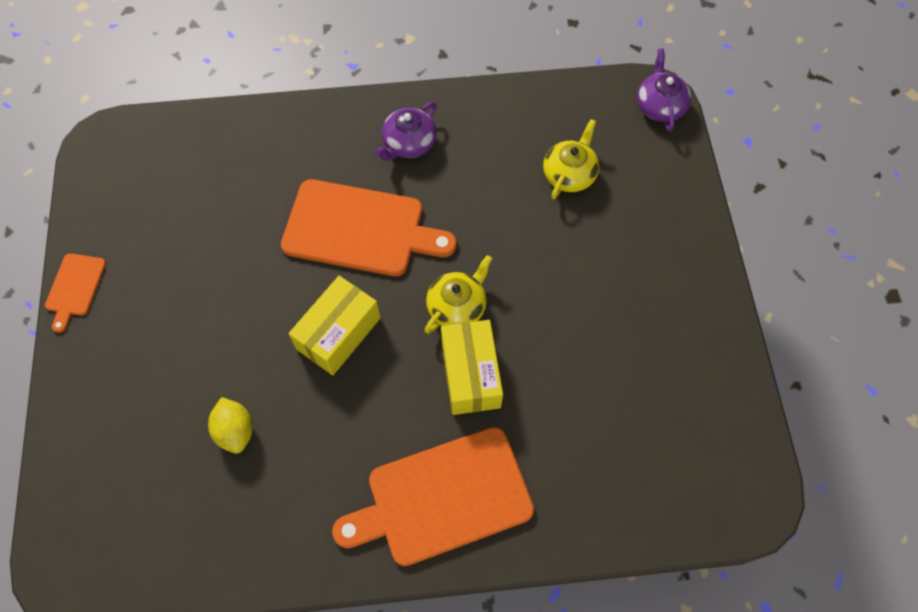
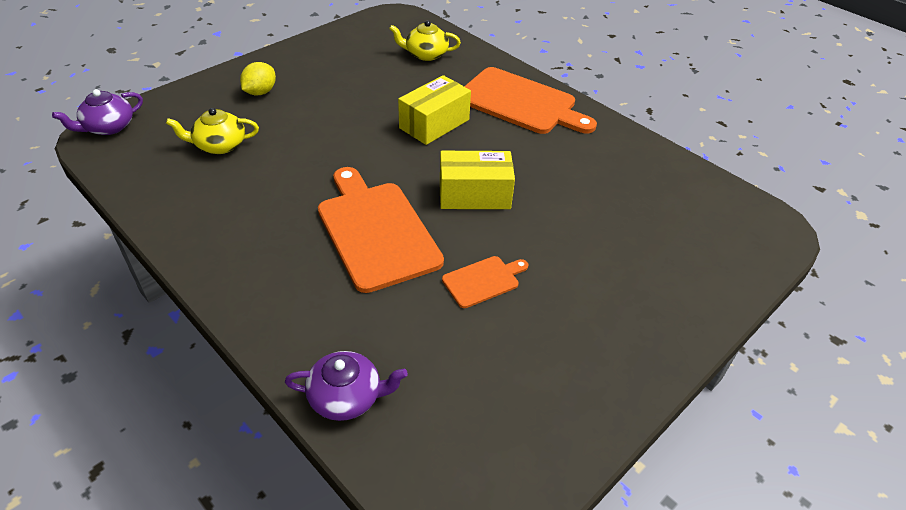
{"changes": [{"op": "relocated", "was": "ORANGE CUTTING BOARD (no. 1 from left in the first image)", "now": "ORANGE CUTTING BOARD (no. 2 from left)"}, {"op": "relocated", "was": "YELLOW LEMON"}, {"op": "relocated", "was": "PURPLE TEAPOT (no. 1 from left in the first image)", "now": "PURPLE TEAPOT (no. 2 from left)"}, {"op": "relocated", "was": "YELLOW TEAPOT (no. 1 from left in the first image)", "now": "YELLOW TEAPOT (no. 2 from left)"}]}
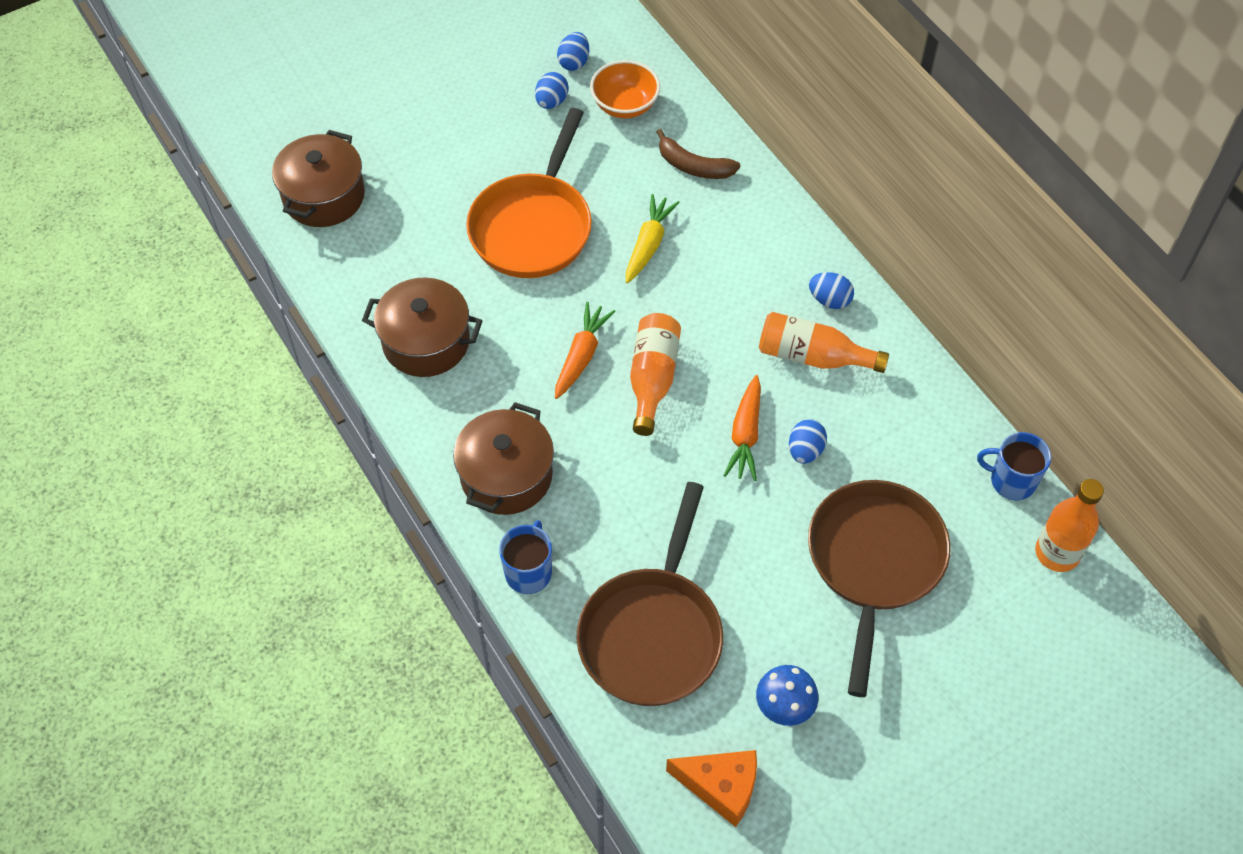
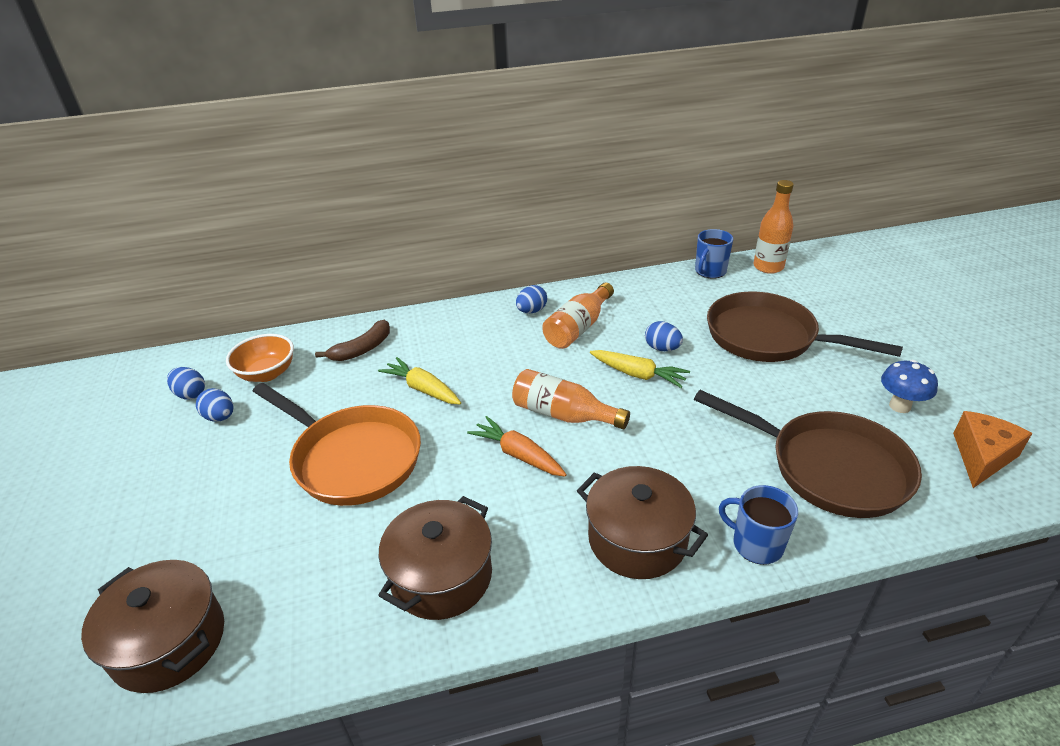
{"changes": [{"op": "colour", "was": "ORANGE CARROT (no. 2 from left)", "now": "YELLOW CARROT (no. 2 from left)"}]}
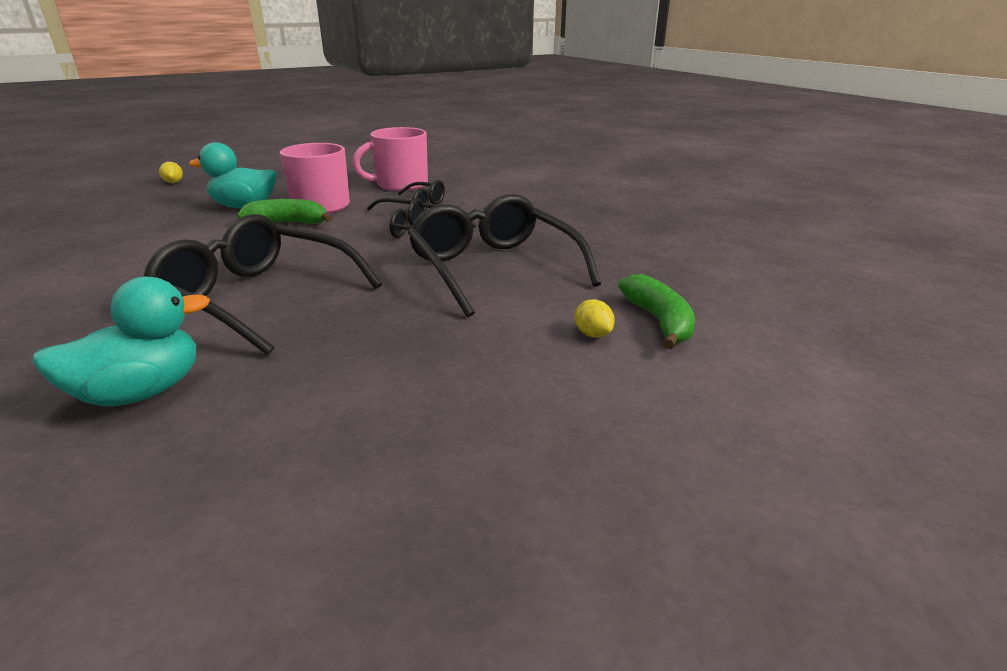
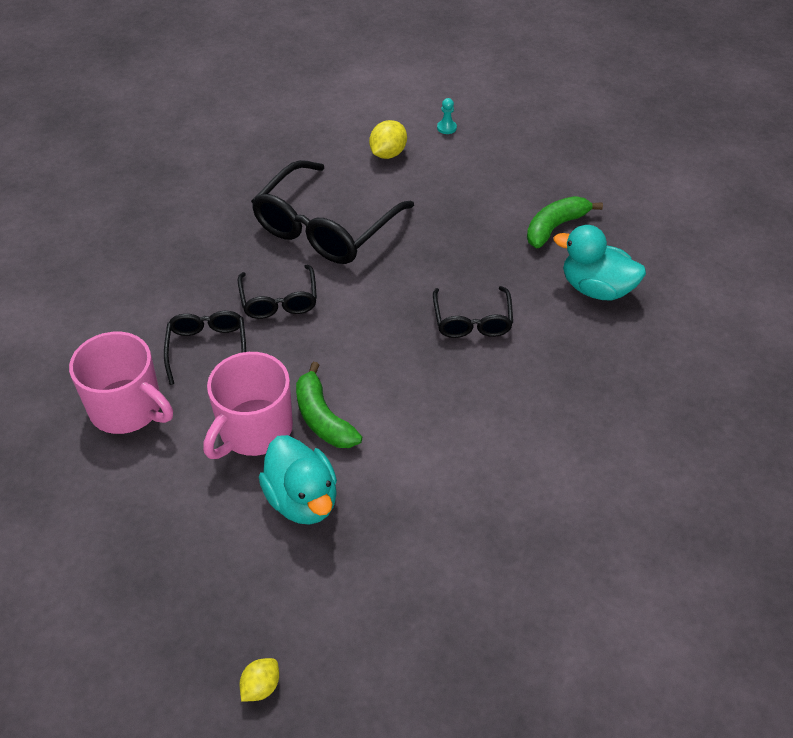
{"changes": [{"op": "appeared", "now": "TURQUOISE PAWN"}, {"op": "relocated", "was": "GREEN BANANA (no. 2 from left)"}, {"op": "size", "was": "BLACK GLASSES (no. 1 from left in the first image)", "ratio": 0.54}, {"op": "size", "was": "YELLOW LEMON (no. 2 from left)", "ratio": 1.51}]}
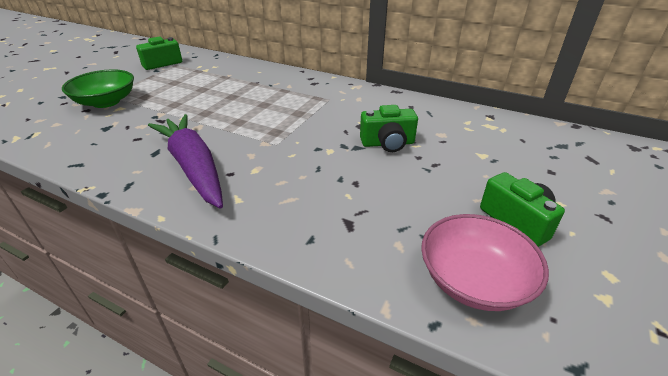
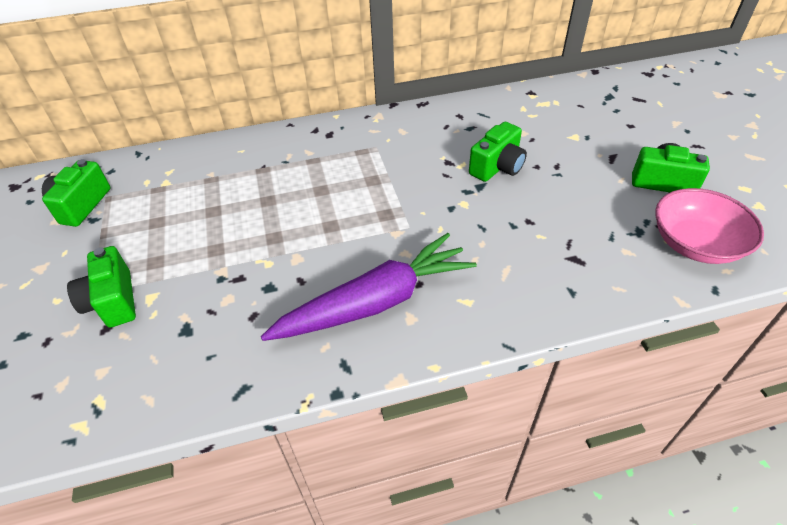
{"changes": [{"op": "exchanged", "was": "GREEN BOWL", "now": "GREEN CAMERA (no. 2 from left)"}, {"op": "spun", "was": "PURPLE CARROT", "clockwise": 135}]}
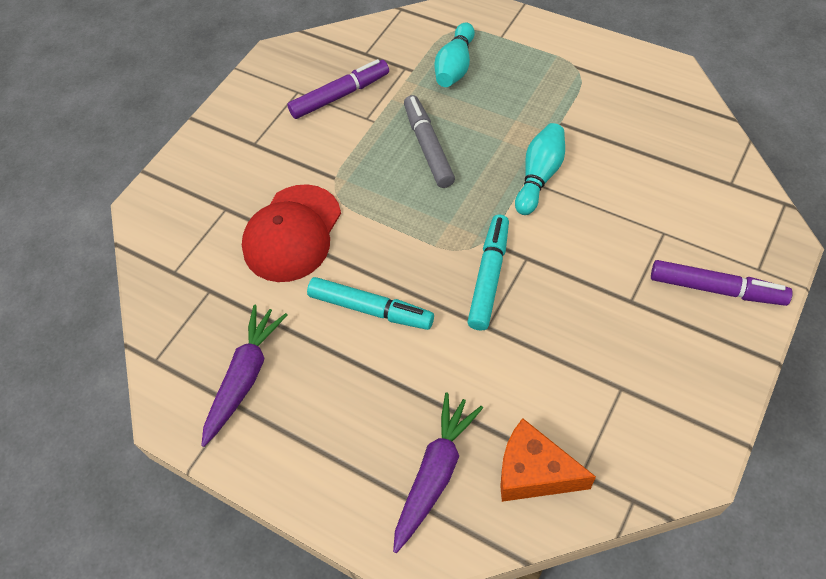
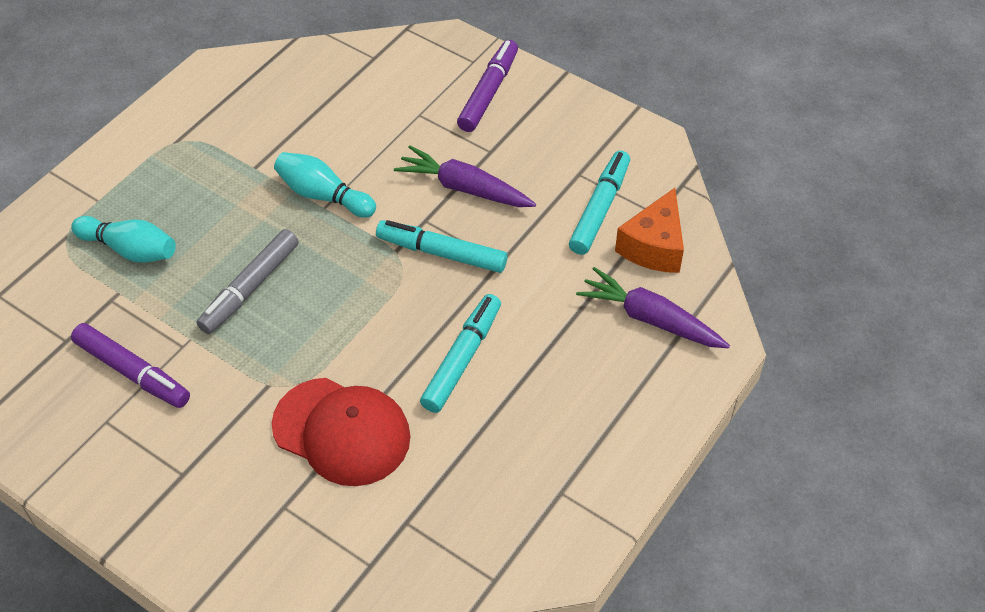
{"changes": [{"op": "appeared", "now": "TURQUOISE MARKER (no. 3 from left)"}, {"op": "relocated", "was": "PURPLE CARROT (no. 1 from left)"}, {"op": "spun", "was": "PURPLE MARKER (no. 1 from left)", "clockwise": 150}, {"op": "spun", "was": "GREY MARKER", "clockwise": -45}]}
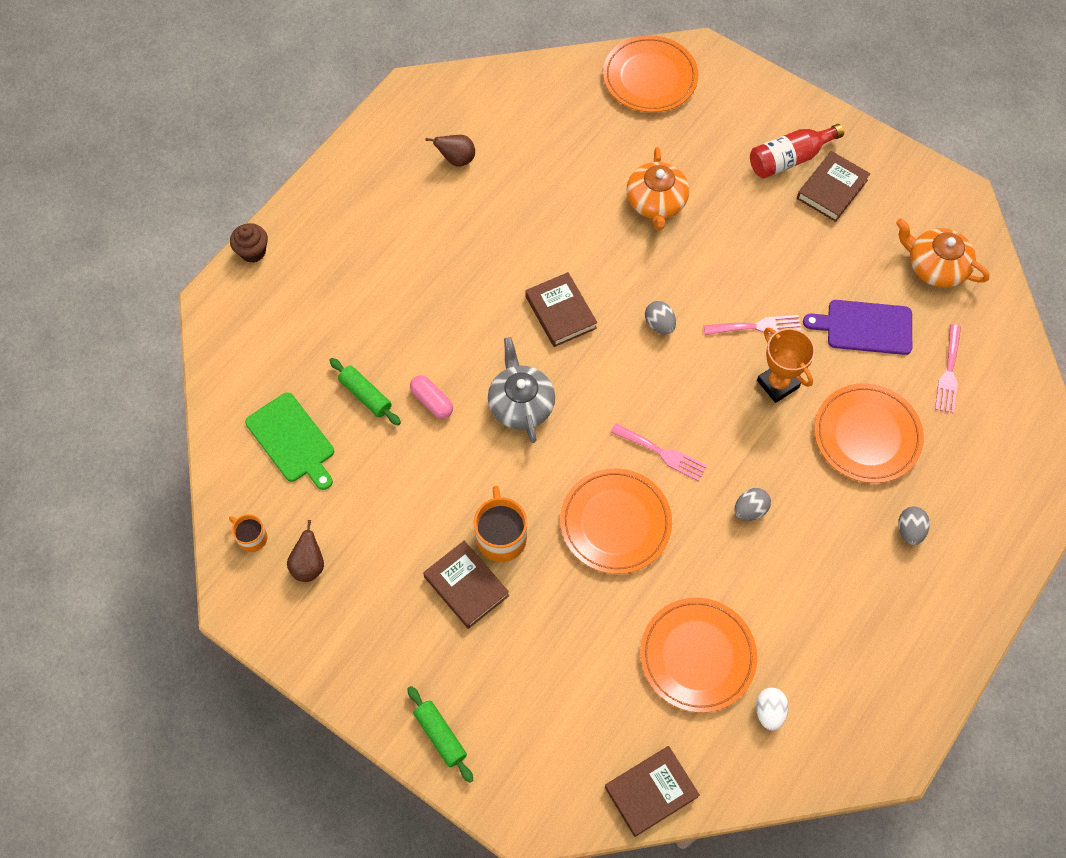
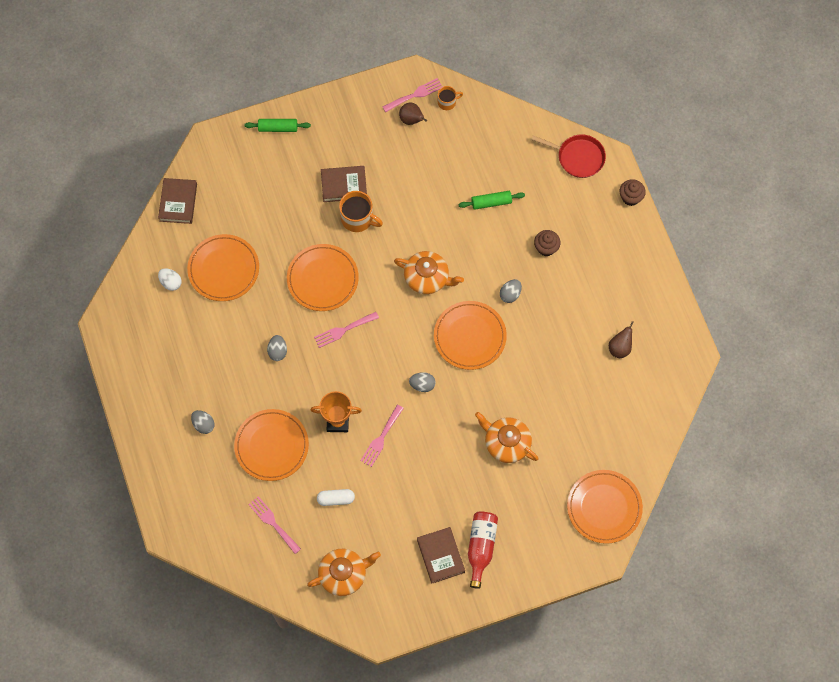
{"changes": [{"op": "missing", "was": "GREEN CUTTING BOARD"}, {"op": "missing", "was": "PINK CAPSULE"}, {"op": "appeared", "now": "PINK FORK (no. 4 from left)"}, {"op": "appeared", "now": "GREY EGG (no. 4 from left)"}, {"op": "appeared", "now": "RED PAN"}, {"op": "appeared", "now": "BROWN CUPCAKE (no. 1 from left)"}, {"op": "exchanged", "was": "BROWN BOOK (no. 2 from left)", "now": "ORANGE PLATE (no. 4 from left)"}, {"op": "exchanged", "was": "PURPLE CUTTING BOARD", "now": "WHITE CAPSULE"}, {"op": "colour", "was": "GREY TEAPOT", "now": "ORANGE TEAPOT (no. 2 from left)"}]}
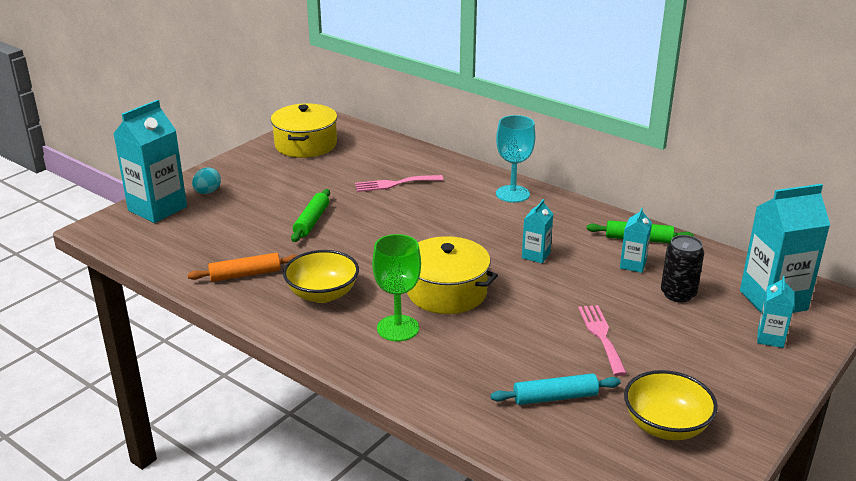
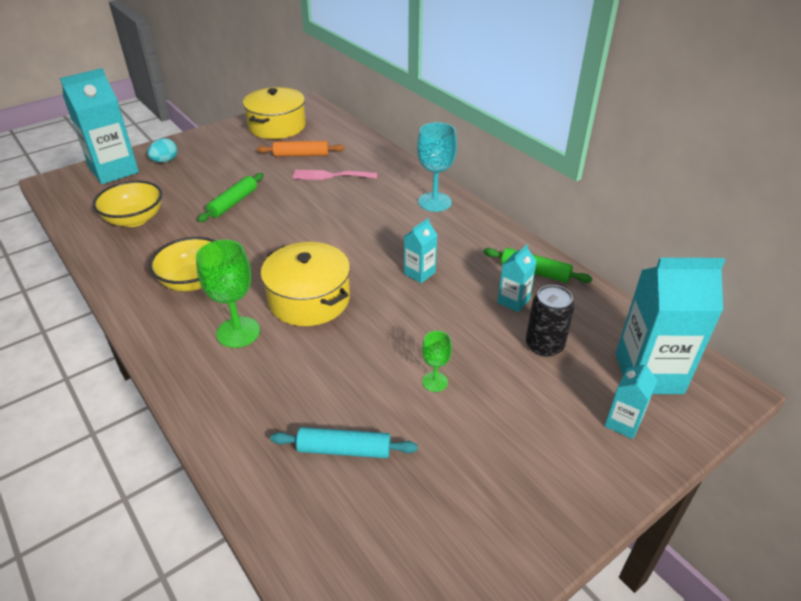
{"changes": [{"op": "relocated", "was": "ORANGE ROLLING PIN"}, {"op": "relocated", "was": "YELLOW BOWL (no. 2 from left in the first image)", "now": "YELLOW BOWL (no. 1 from left)"}, {"op": "exchanged", "was": "PINK FORK (no. 2 from left)", "now": "GREEN GOBLET (no. 2 from left)"}]}
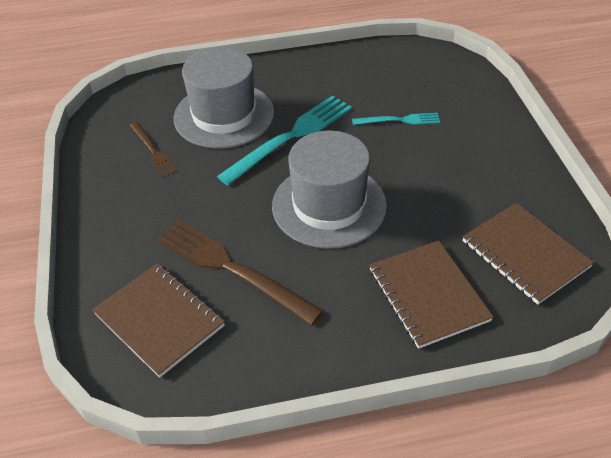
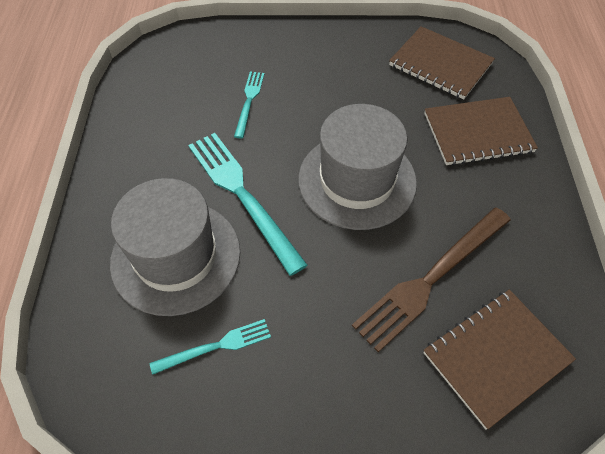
{"changes": [{"op": "colour", "was": "BROWN FORK (no. 1 from left)", "now": "TURQUOISE FORK (no. 1 from left)"}, {"op": "spun", "was": "BROWN NOTEBOOK (no. 3 from left in the first image)", "clockwise": 60}]}
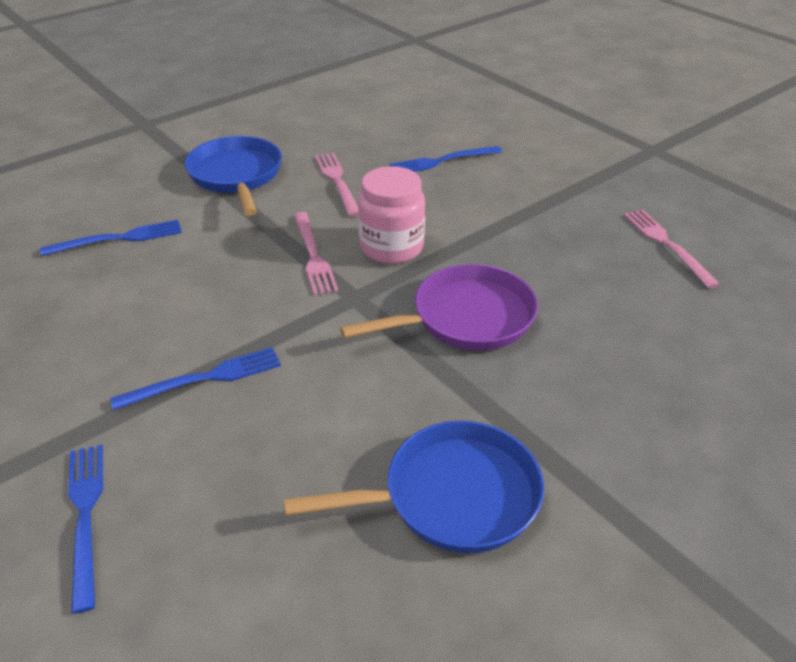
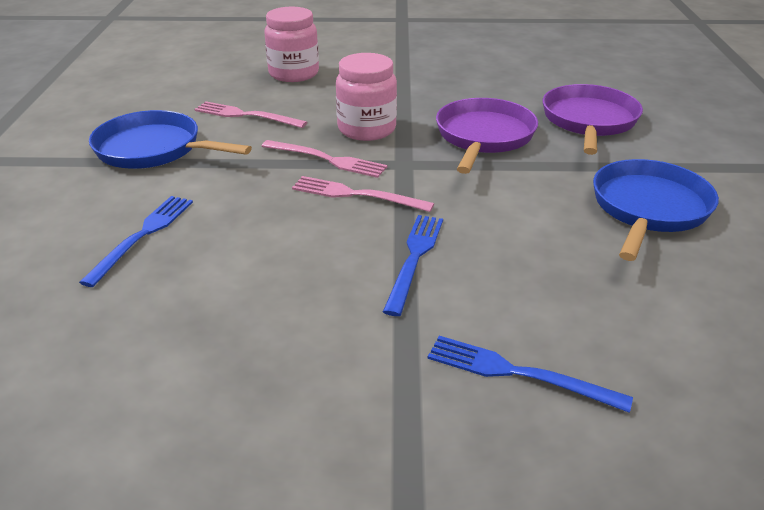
{"changes": [{"op": "appeared", "now": "PURPLE PAN (no. 2 from left)"}, {"op": "relocated", "was": "PINK FORK (no. 3 from left)"}, {"op": "exchanged", "was": "BLUE FORK (no. 4 from left)", "now": "PINK JAR (no. 1 from left)"}]}
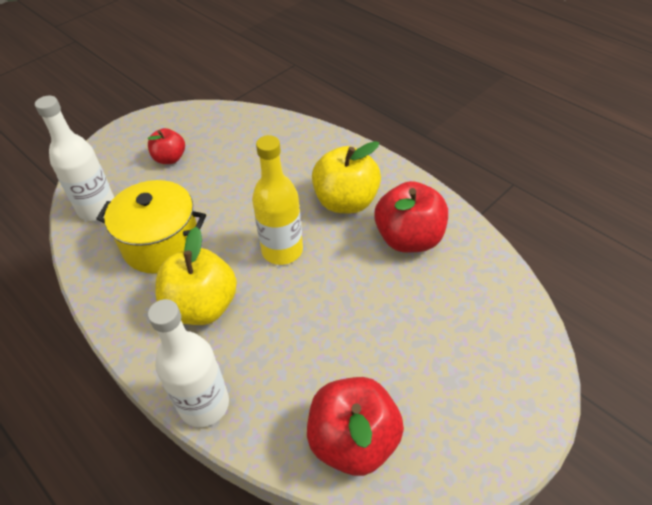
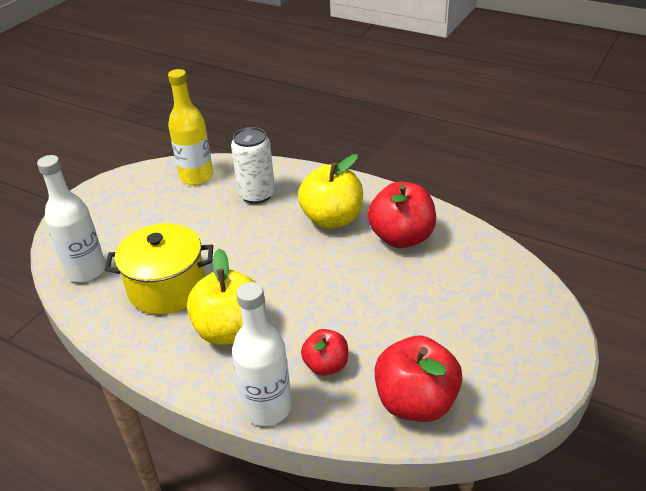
{"changes": [{"op": "appeared", "now": "WHITE CAN"}, {"op": "relocated", "was": "RED APPLE (no. 1 from left)"}, {"op": "relocated", "was": "YELLOW BOTTLE"}]}
